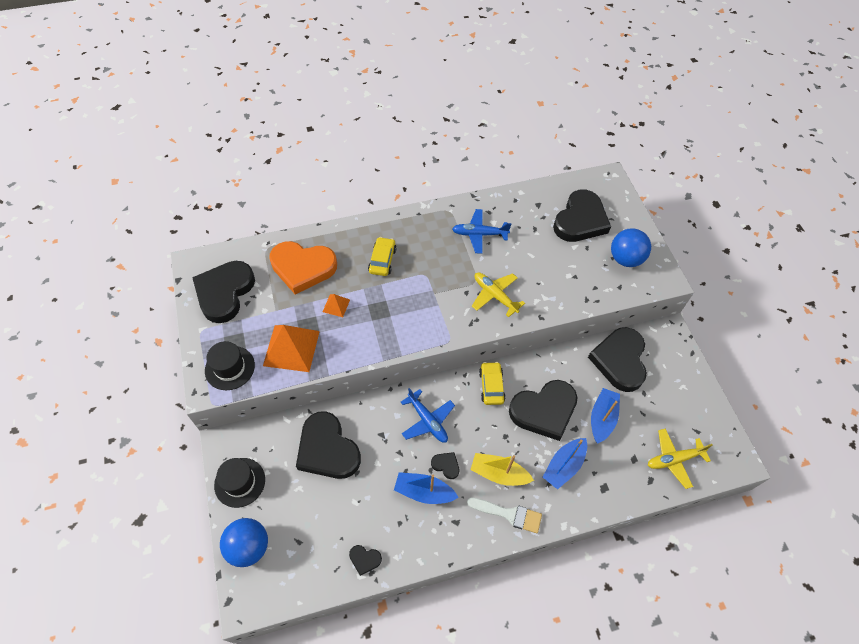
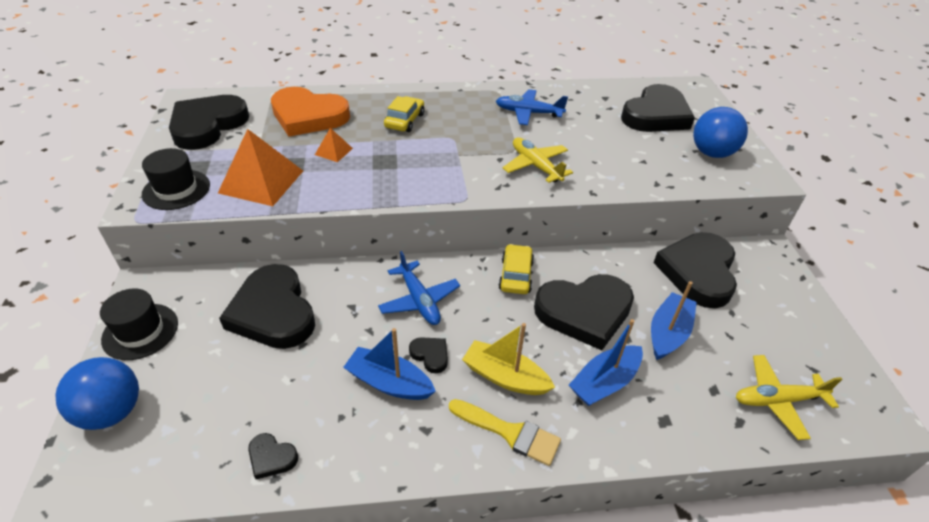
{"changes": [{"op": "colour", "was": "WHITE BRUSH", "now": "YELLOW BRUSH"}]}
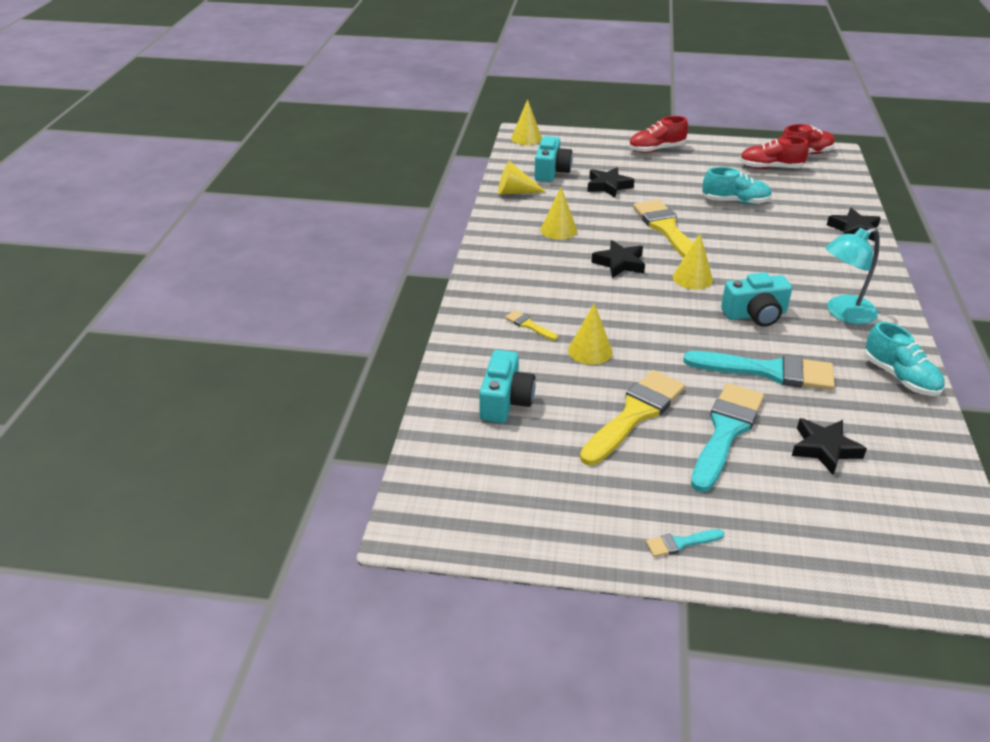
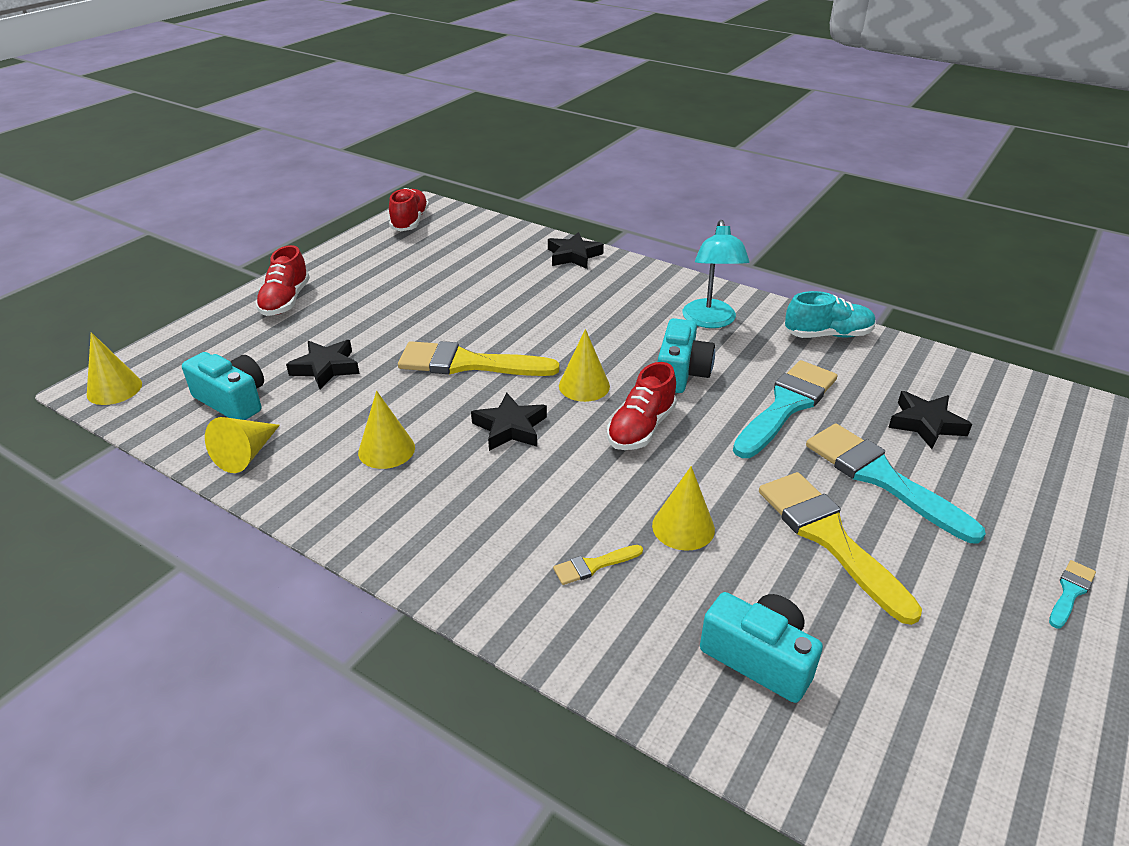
{"changes": [{"op": "missing", "was": "TURQUOISE SHOE (no. 1 from left)"}, {"op": "relocated", "was": "RED SHOE (no. 2 from left in the first image)", "now": "RED SHOE (no. 3 from left)"}, {"op": "spun", "was": "TURQUOISE BRUSH (no. 1 from left in the first image)", "clockwise": -150}]}
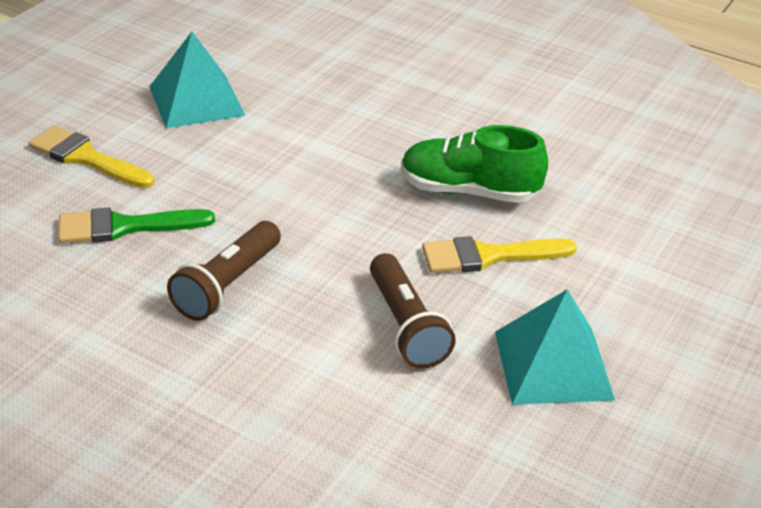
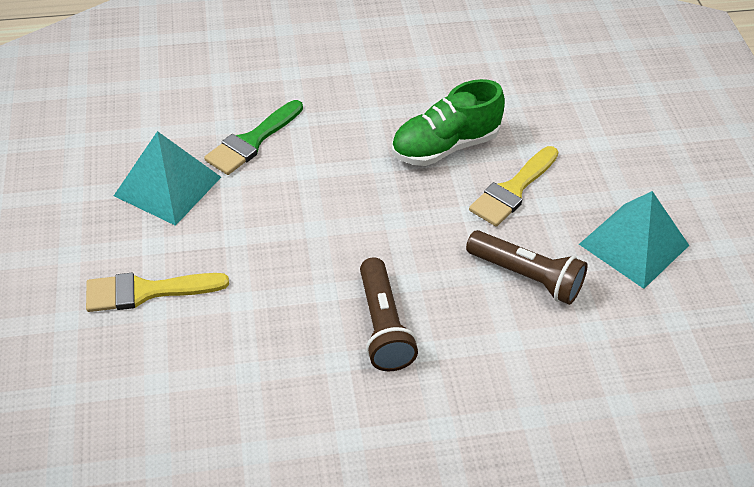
{"changes": [{"op": "relocated", "was": "GREEN BRUSH"}]}
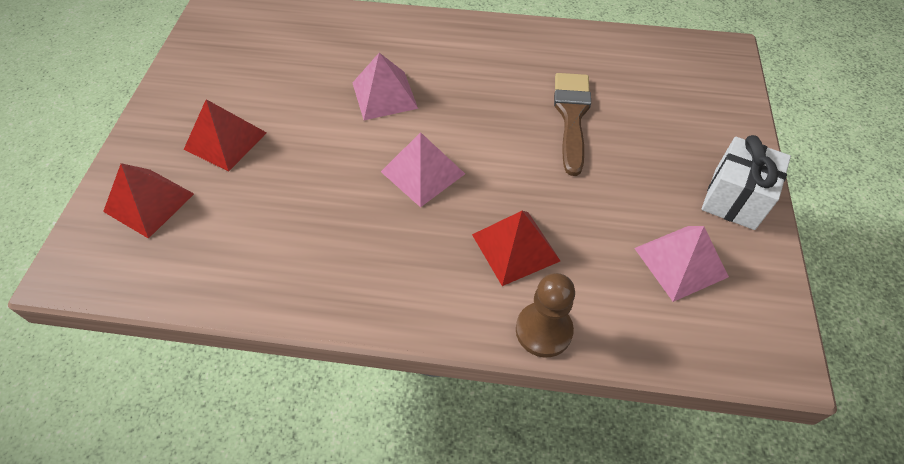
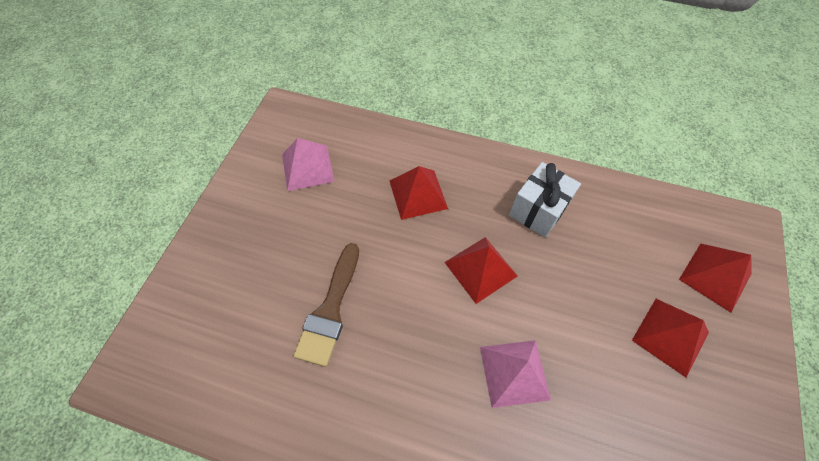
{"changes": [{"op": "missing", "was": "BROWN PAWN"}, {"op": "relocated", "was": "WHITE GIFT"}, {"op": "colour", "was": "PINK PYRAMID (no. 2 from left)", "now": "RED PYRAMID (no. 2 from left)"}]}
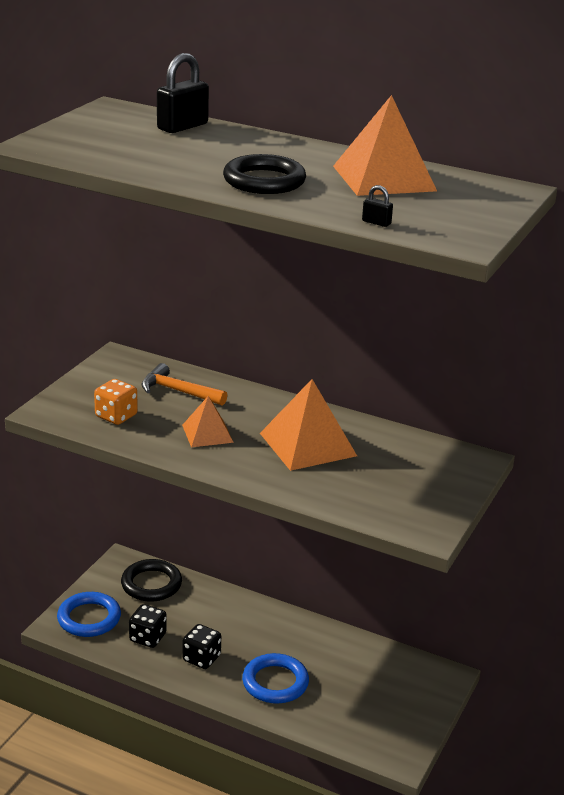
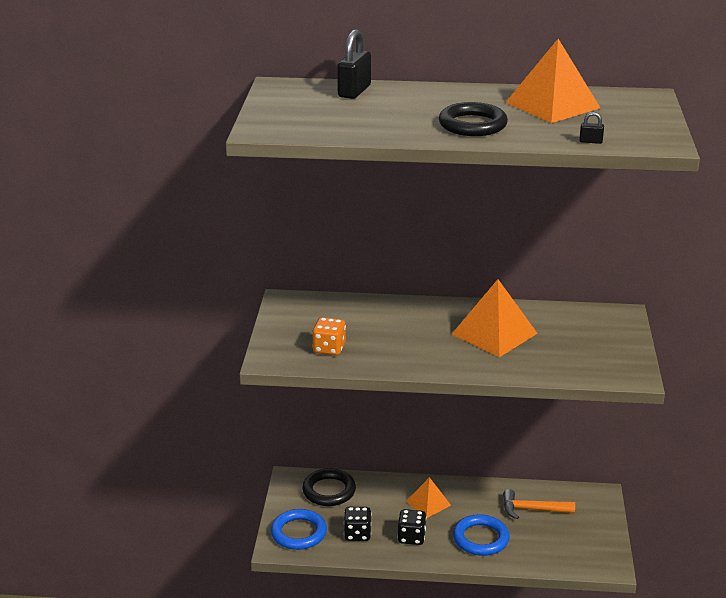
{"changes": [{"op": "relocated", "was": "ORANGE HAMMER"}, {"op": "relocated", "was": "ORANGE PYRAMID (no. 1 from left)"}]}
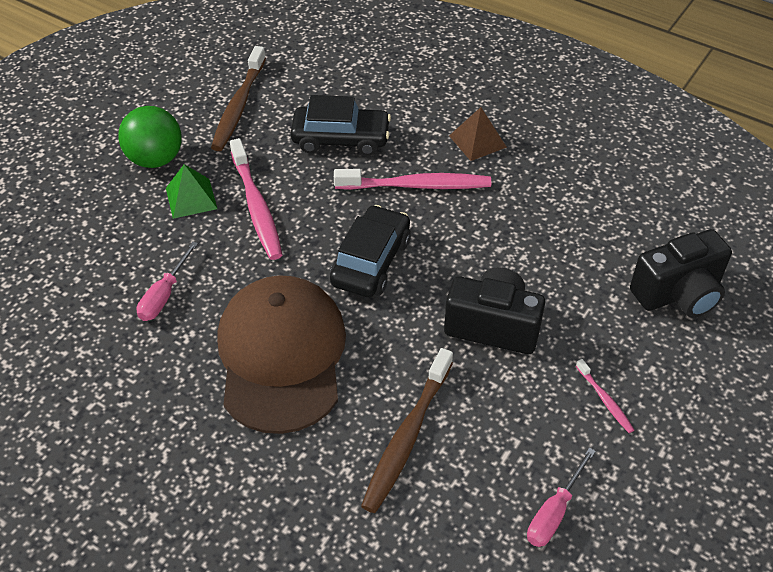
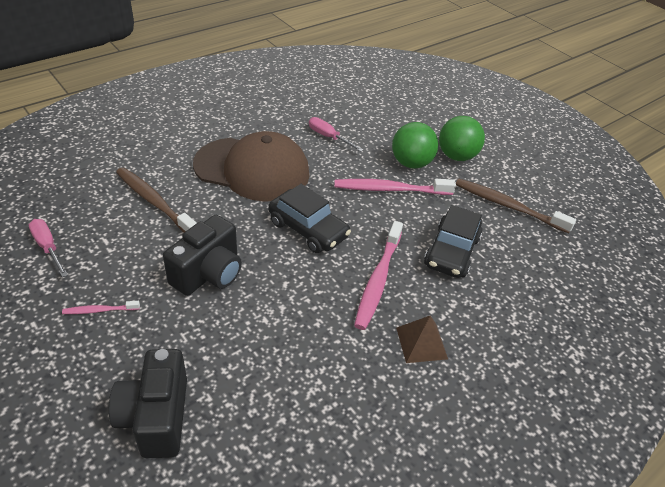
{"changes": [{"op": "exchanged", "was": "GREEN PYRAMID", "now": "GREEN BALL (no. 1 from left)"}]}
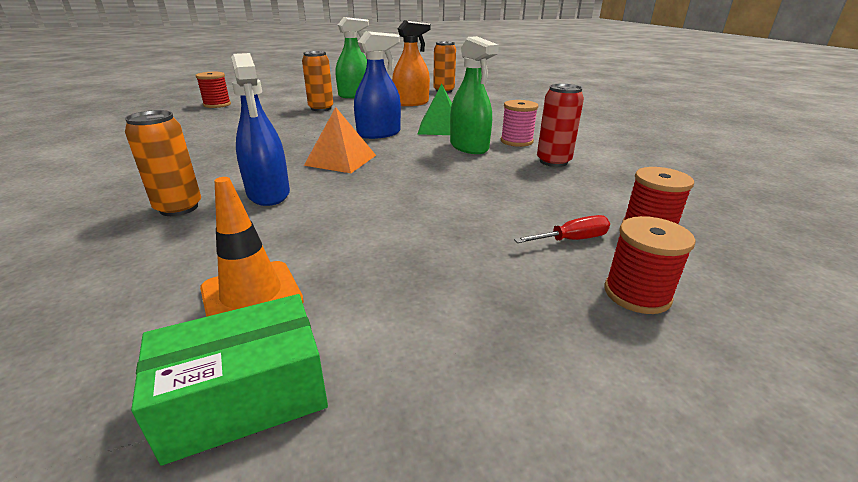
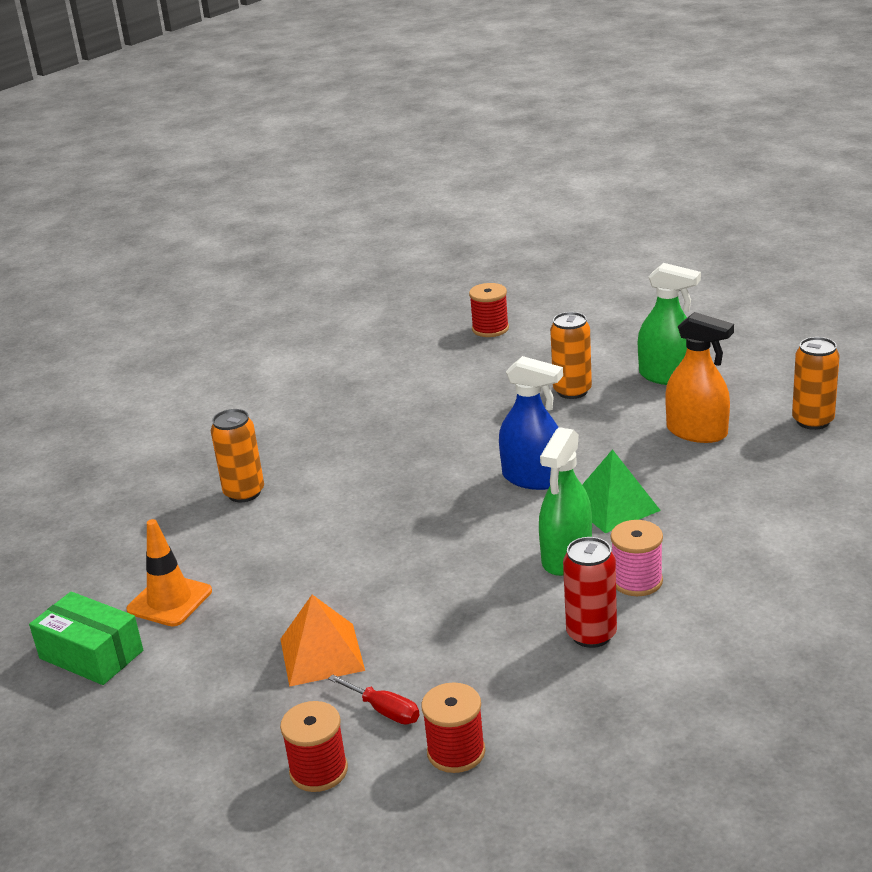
{"changes": [{"op": "missing", "was": "BLUE SPRAY BOTTLE (no. 1 from left)"}, {"op": "relocated", "was": "ORANGE PYRAMID"}]}
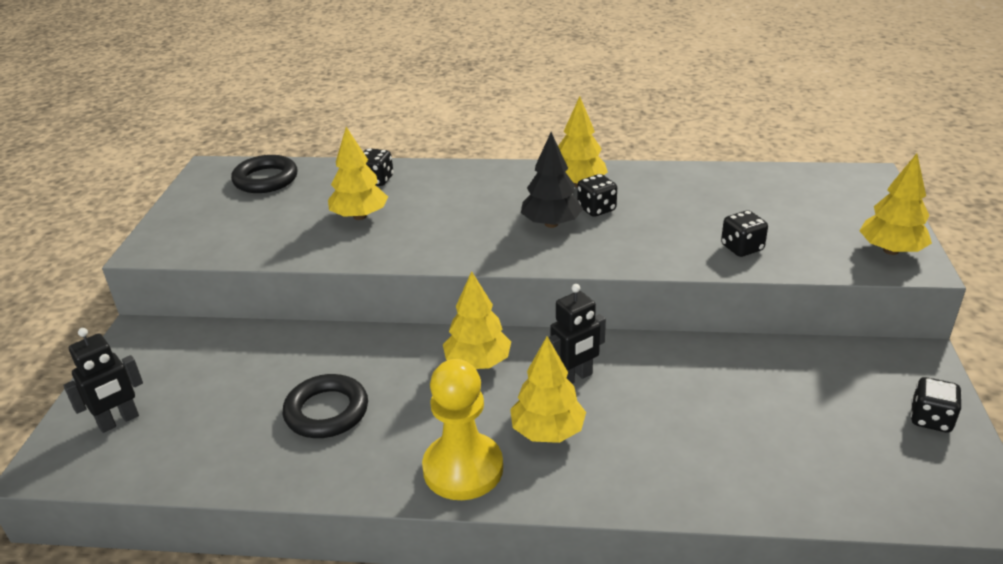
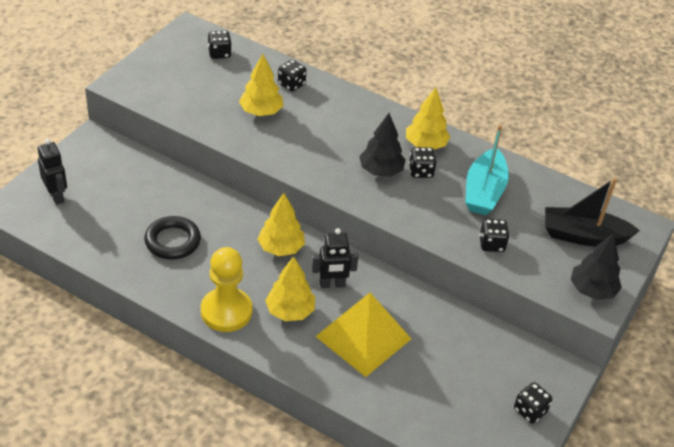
{"changes": [{"op": "appeared", "now": "YELLOW PYRAMID"}, {"op": "appeared", "now": "TURQUOISE BOAT"}, {"op": "appeared", "now": "BLACK BOAT"}, {"op": "exchanged", "was": "BLACK RING (no. 1 from left)", "now": "BLACK DICE (no. 1 from left)"}, {"op": "colour", "was": "YELLOW TREE (no. 5 from left)", "now": "BLACK TREE (no. 2 from left)"}, {"op": "spun", "was": "BLACK ROBOT (no. 1 from left)", "clockwise": -105}]}
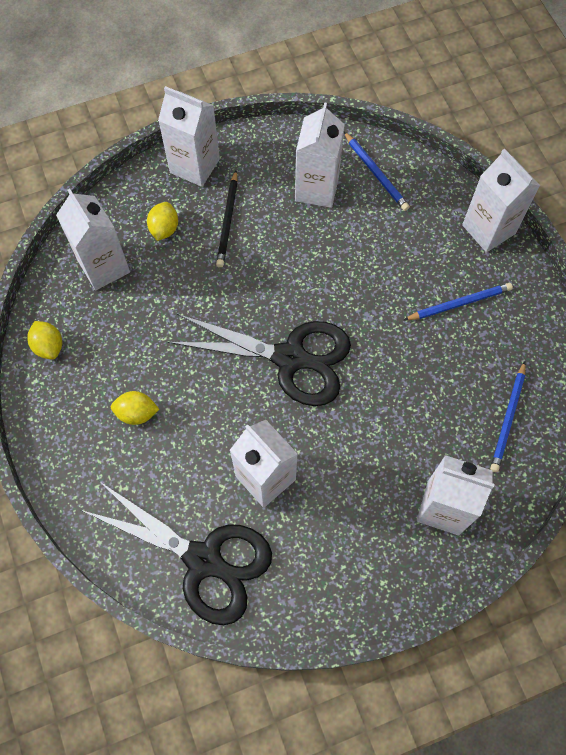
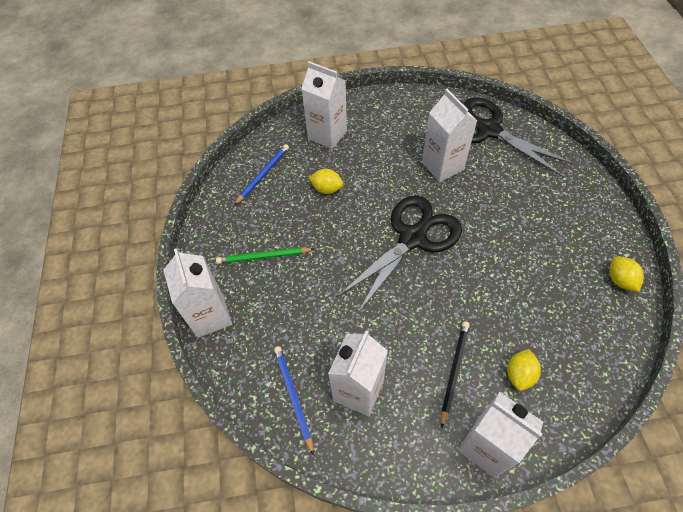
{"changes": [{"op": "missing", "was": "WHITE CARTON (no. 1 from left)"}, {"op": "relocated", "was": "YELLOW LEMON (no. 2 from left in the first image)", "now": "YELLOW LEMON (no. 1 from left)"}, {"op": "colour", "was": "BLUE PENCIL (no. 2 from left)", "now": "GREEN PENCIL"}, {"op": "spun", "was": "BLACK SCISSORS (no. 2 from left in the first image)", "clockwise": 105}]}
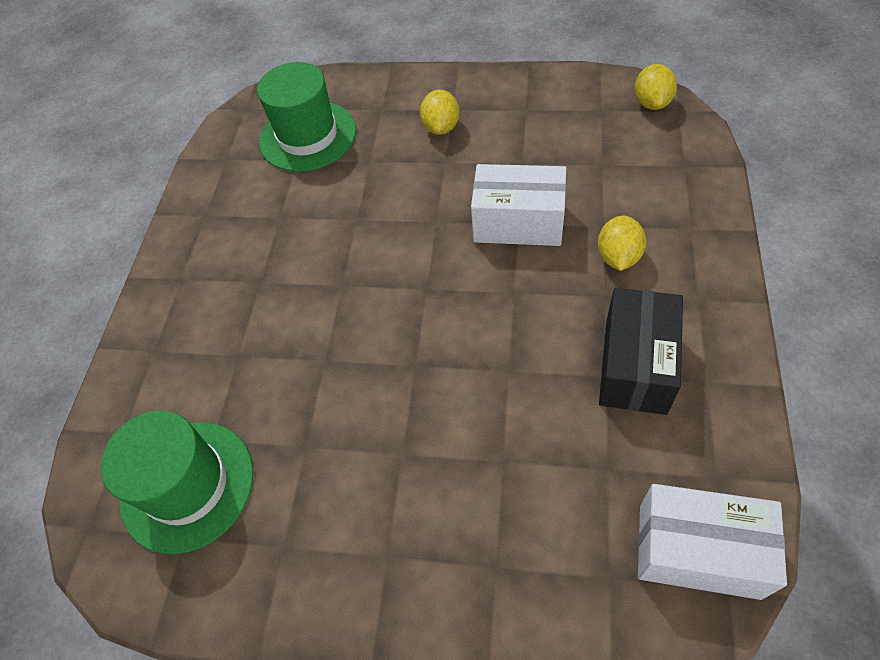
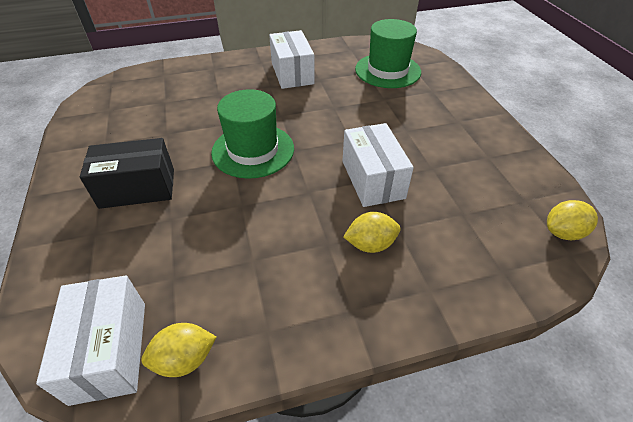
{"changes": [{"op": "appeared", "now": "WHITE BOX (no. 2 from left)"}, {"op": "relocated", "was": "GREEN HAT (no. 1 from left)"}, {"op": "relocated", "was": "YELLOW LEMON (no. 1 from left)"}, {"op": "relocated", "was": "BLACK BOX"}]}
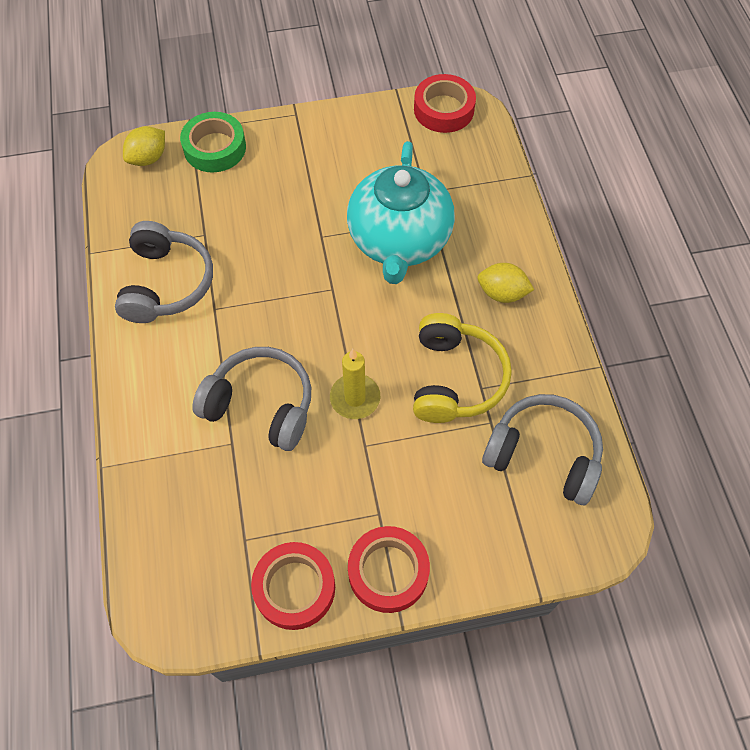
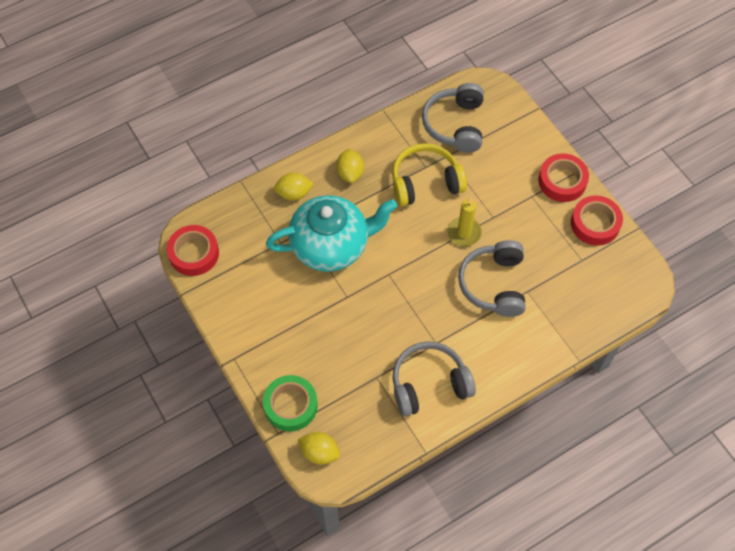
{"changes": [{"op": "appeared", "now": "YELLOW LEMON (no. 1 from left)"}]}
